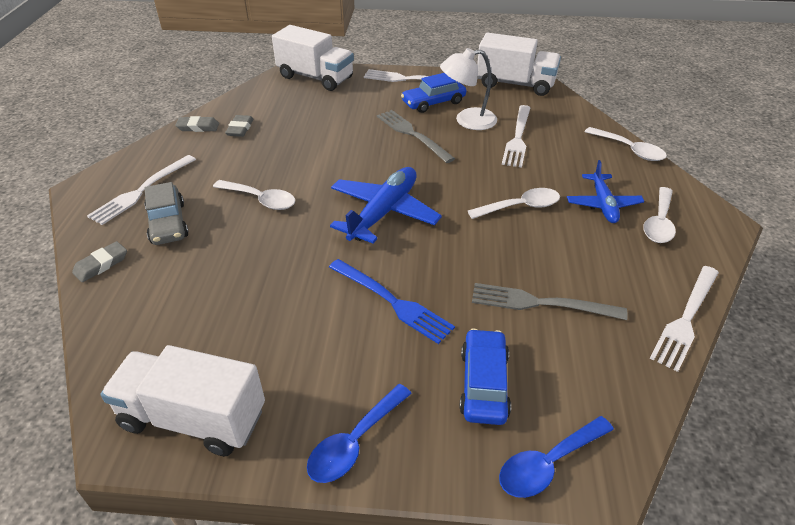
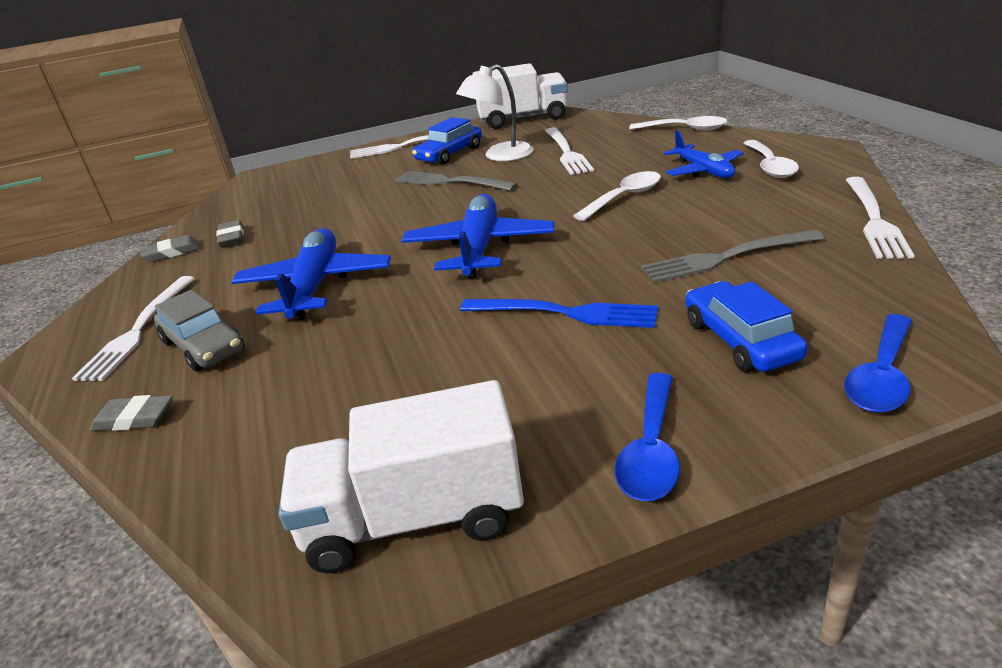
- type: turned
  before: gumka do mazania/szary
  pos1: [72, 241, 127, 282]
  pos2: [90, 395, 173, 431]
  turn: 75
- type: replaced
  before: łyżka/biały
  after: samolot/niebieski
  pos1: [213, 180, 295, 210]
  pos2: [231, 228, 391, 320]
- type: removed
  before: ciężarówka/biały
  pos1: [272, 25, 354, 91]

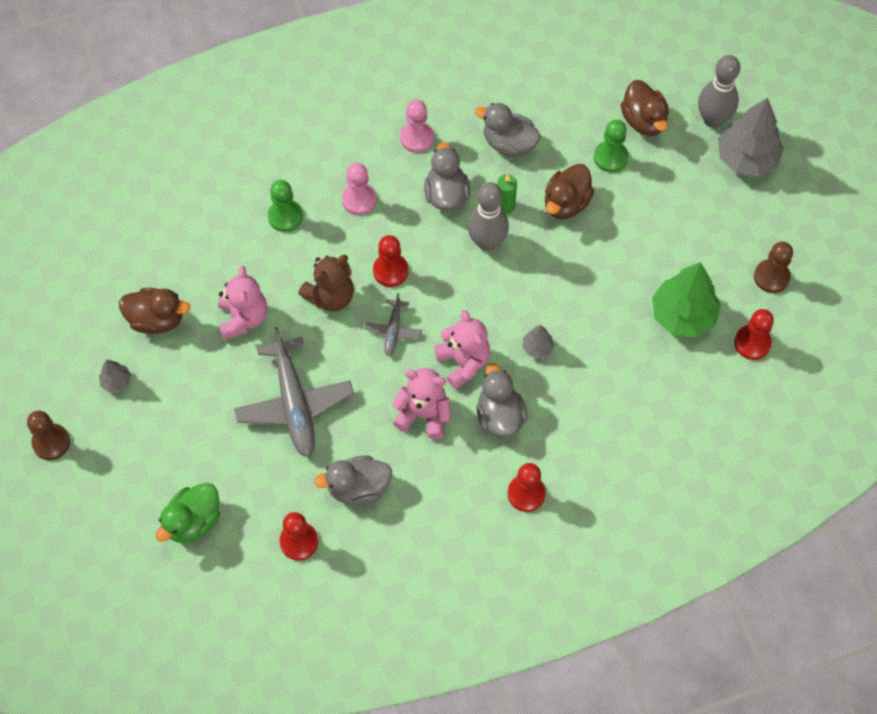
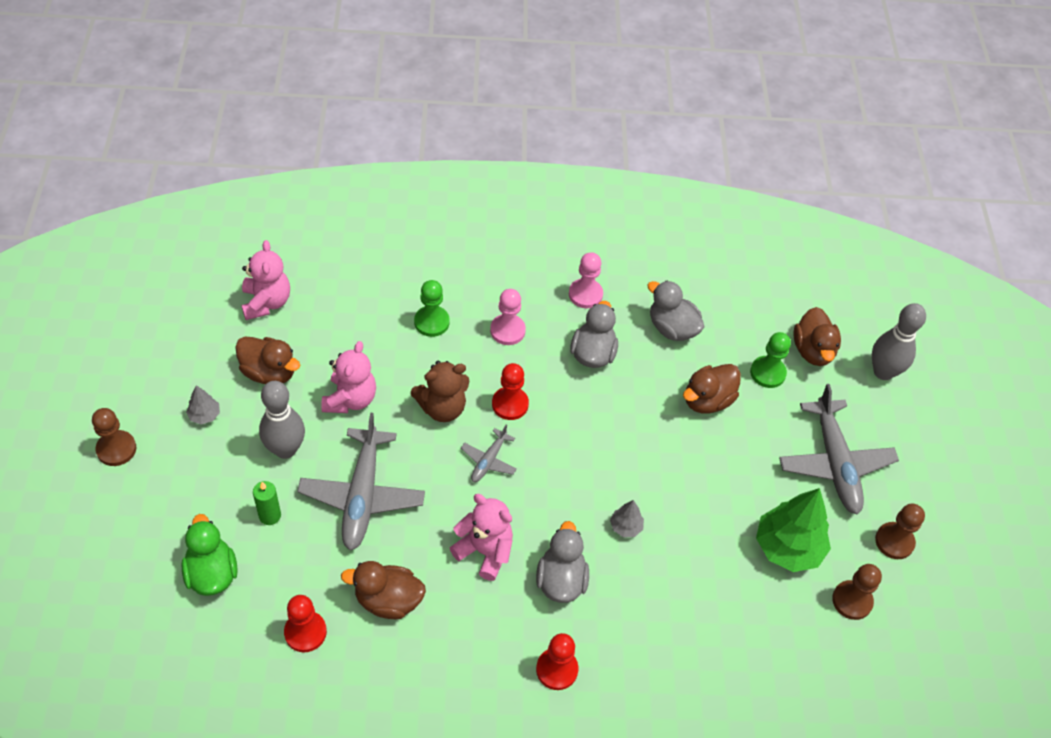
- type: turned
  before: kaczka/zielony
  pos1: [156, 483, 220, 543]
  pos2: [181, 514, 238, 596]
  turn: 105
- type: moved
  before: miś/różowy
  pos1: [434, 310, 490, 389]
  pos2: [241, 240, 290, 320]
- type: moved
  before: świeca/zielony
  pos1: [497, 174, 517, 214]
  pos2: [253, 481, 281, 525]
- type: moved
  before: kręgiel/szary
  pos1: [468, 182, 509, 251]
  pos2: [259, 381, 305, 459]
- type: recoloured
  before: kaczka/szary
  after: kaczka/brązowy
  pos1: [314, 455, 392, 506]
  pos2: [341, 561, 426, 619]
- type: added
  after: samolot/szary
  pos2: [779, 384, 899, 515]
- type: recoloured
  before: pionek/czerwony
  after: pionek/brązowy
  pos1: [734, 309, 774, 360]
  pos2: [832, 564, 882, 620]
- type: removed
  before: drzewko/szary
  pos1: [718, 97, 784, 177]

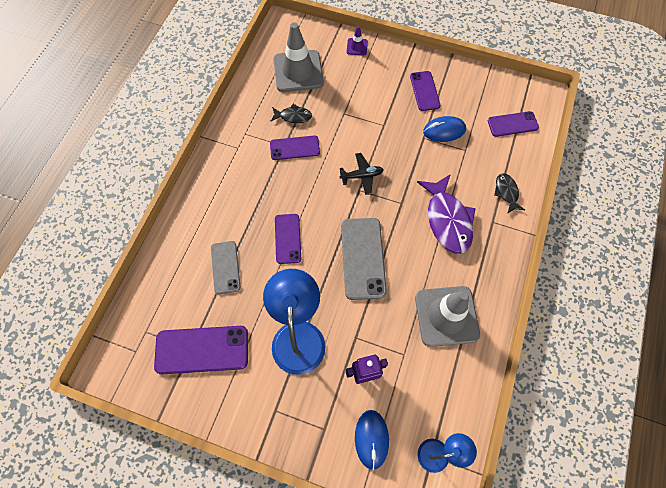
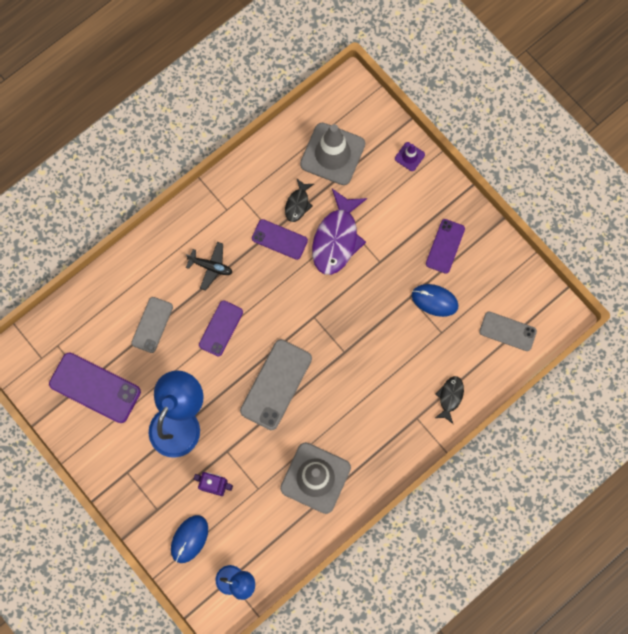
- type: moved
  before: samolot/czarny
  pos1: [339, 153, 384, 195]
  pos2: [186, 242, 232, 291]
- type: turned
  before: ryba/czarny
  pos1: [271, 104, 312, 123]
  pos2: [285, 178, 314, 222]
  turn: 75
- type: moved
  before: ryba/fioletowy
  pos1: [417, 174, 476, 254]
  pos2: [312, 189, 367, 275]
- type: recoloured
  before: telefon/fioletowy
  after: telefon/szary
  pos1: [488, 111, 539, 137]
  pos2: [479, 312, 537, 351]

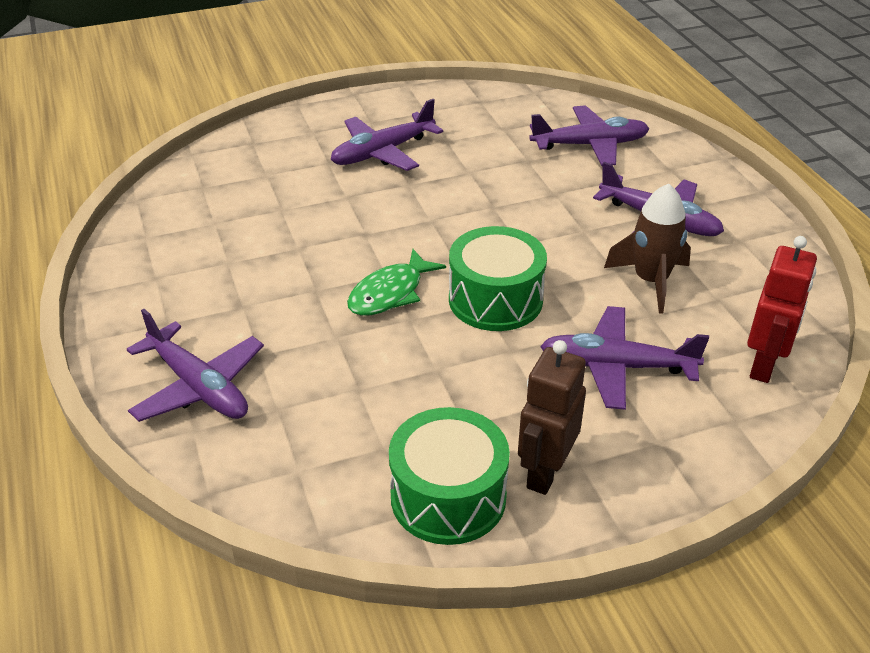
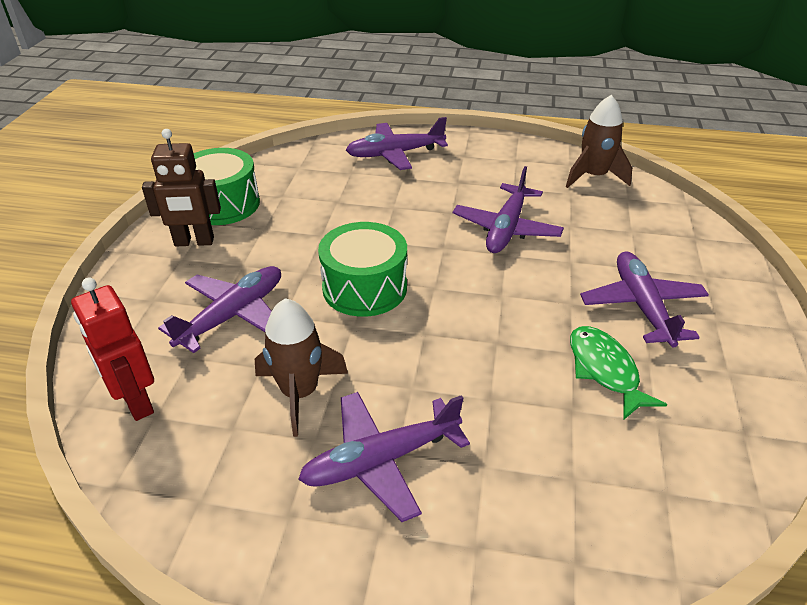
- type: turned
  before: robot/brązowy
  pos1: [518, 340, 586, 495]
  pos2: [142, 129, 221, 246]
  turn: 120
- type: moved
  before: samolot/fioletowy
  pos1: [530, 105, 650, 166]
  pos2: [453, 166, 564, 253]
- type: added
  after: rakieta/brązowy
  pos2: [566, 95, 632, 188]
- type: moved
  before: ryba/zielony
  pos1: [347, 249, 446, 316]
  pos2: [570, 326, 667, 419]

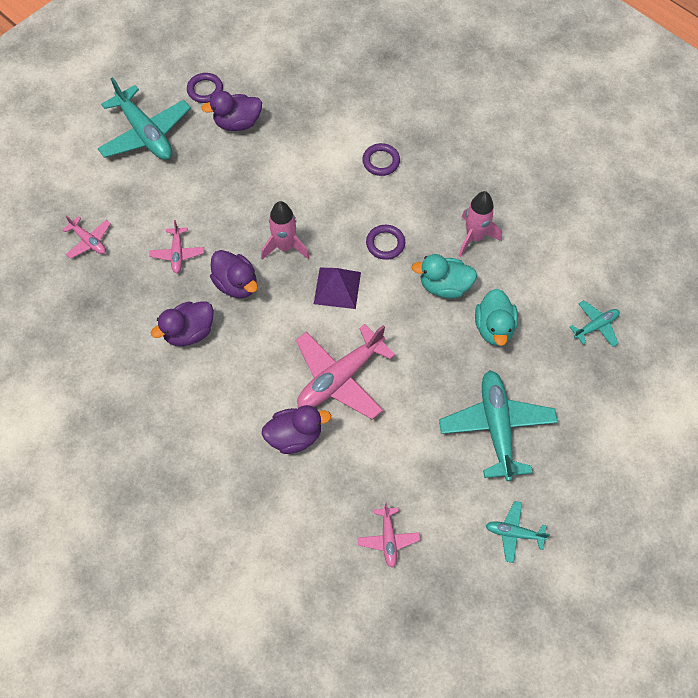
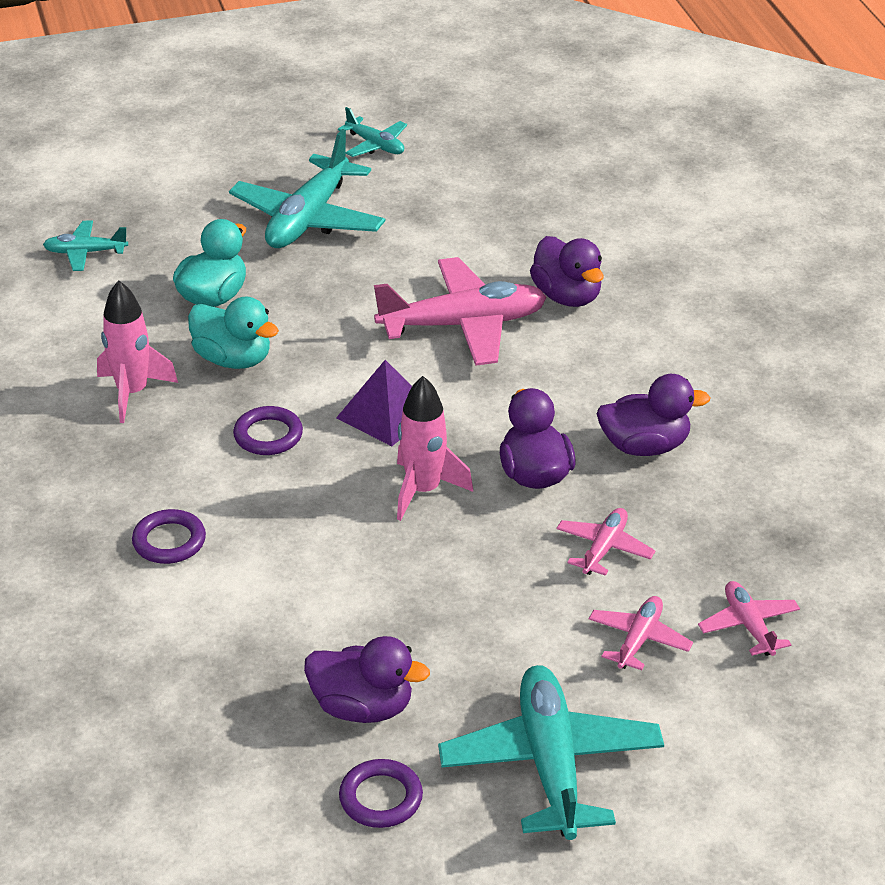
- type: turned
  before: kaczka/fioletowy
  pos1: [262, 405, 331, 454]
  pos2: [530, 236, 604, 307]
  turn: -135
- type: moved
  before: samolot/różowy
  pos1: [357, 503, 421, 568]
  pos2: [589, 596, 693, 670]

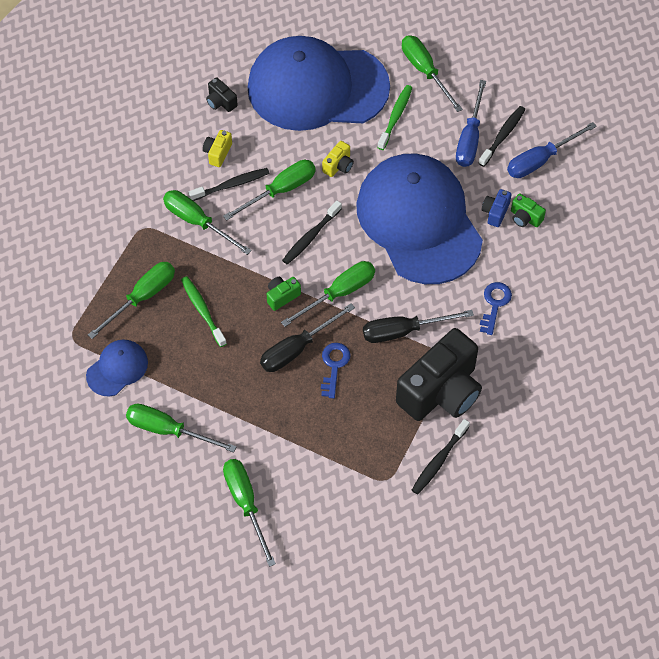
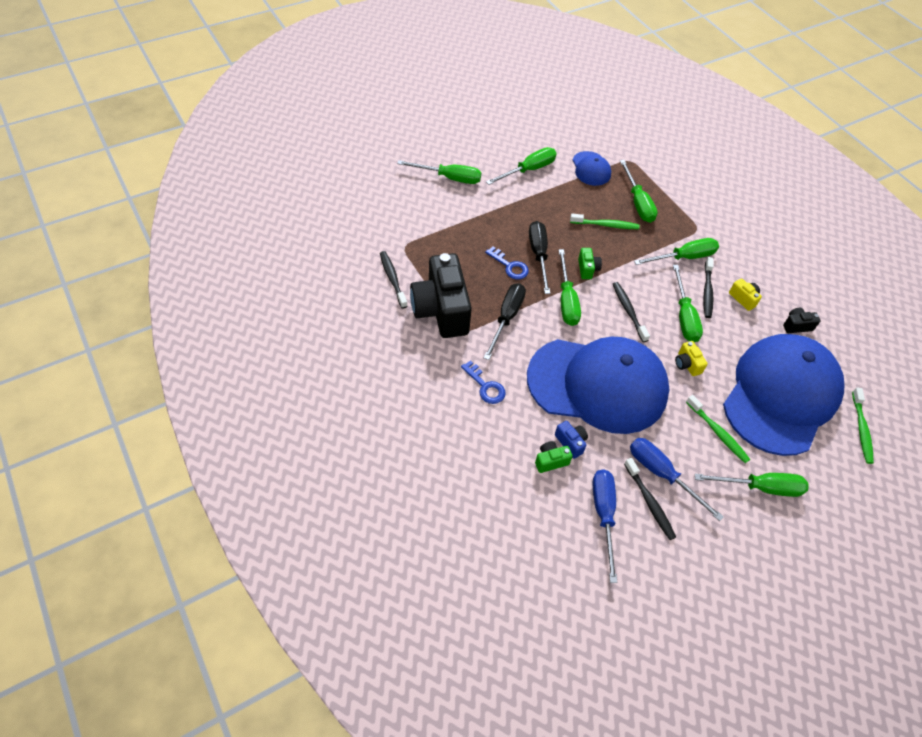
- type: added
  after: szczoteczka do zębów/zielony
  pos2: [852, 388, 874, 464]

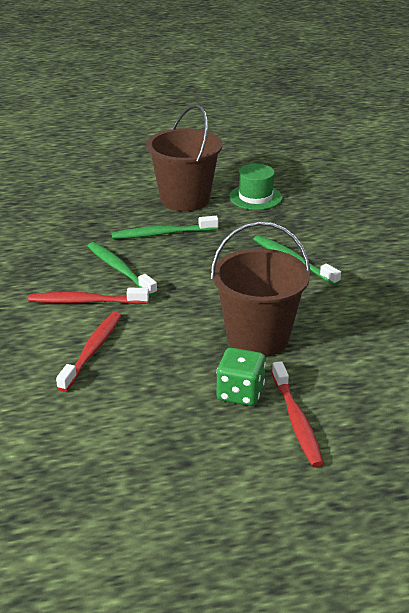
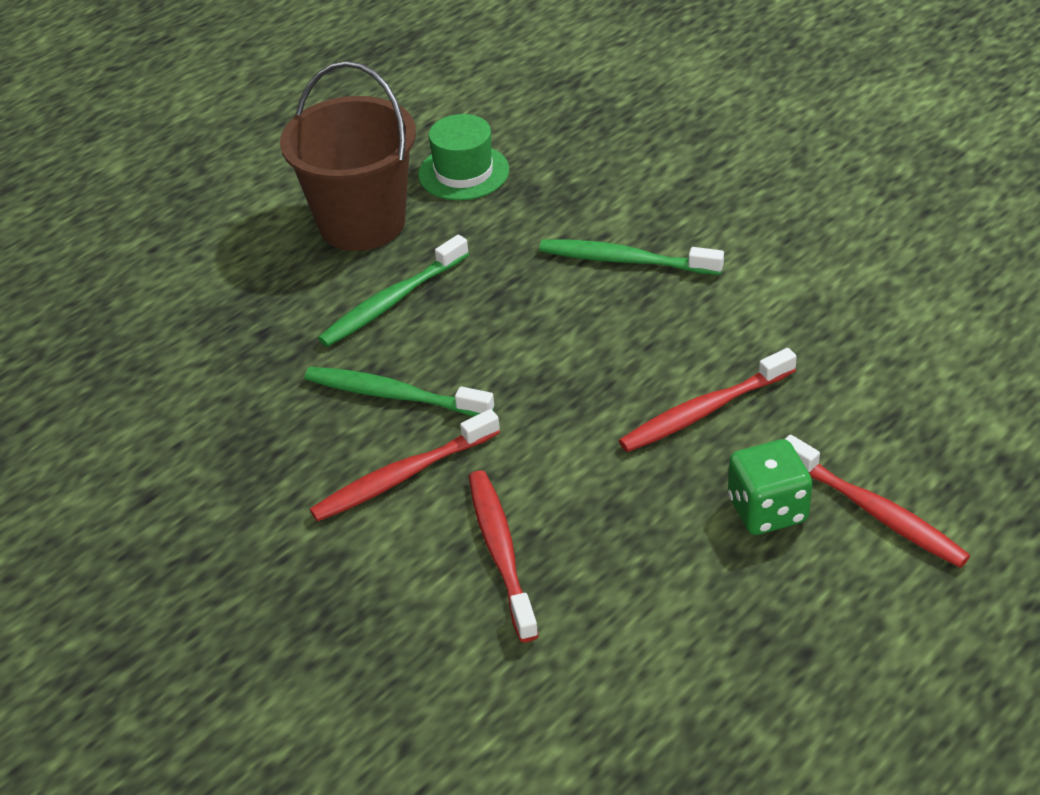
- type: replaced
  before: wiadro/brązowy
  after: szczoteczka do zębów/czerwony
  pos1: [211, 221, 311, 357]
  pos2: [619, 348, 797, 452]

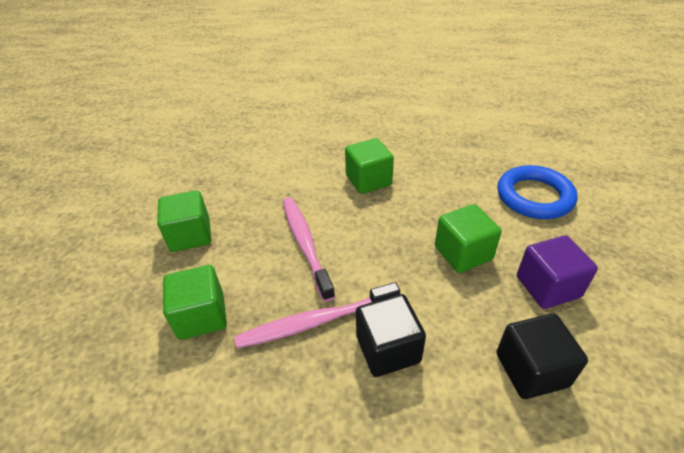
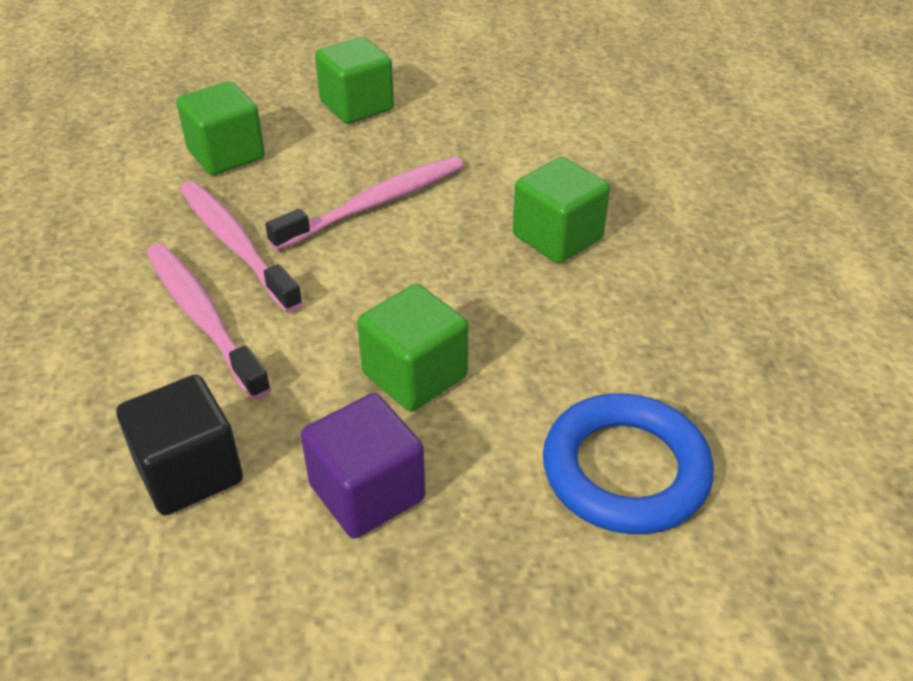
- type: replaced
  before: sześcian/czarny
  after: szczoteczka do zębów/różowy
  pos1: [356, 294, 426, 377]
  pos2: [146, 243, 271, 400]

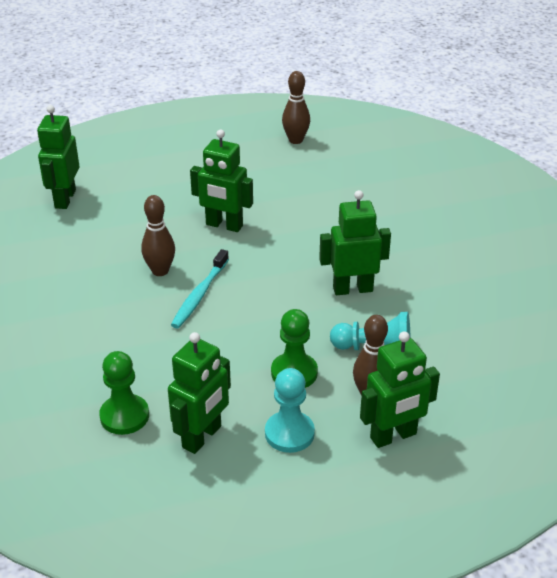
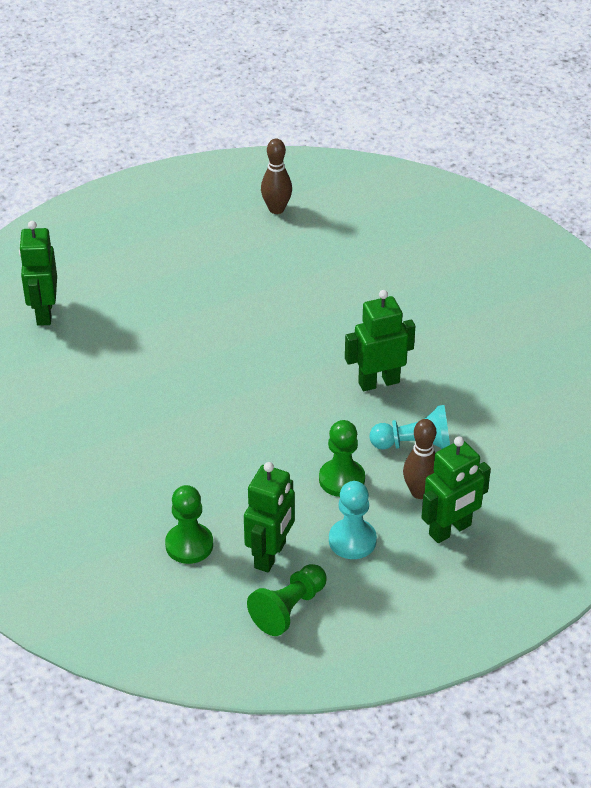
- type: added
  after: pionek/zielony
  pos2: [247, 564, 327, 636]
- type: removed
  before: kręgiel/brązowy
  pos1: [141, 195, 175, 276]
- type: removed
  before: szczoteczka do zębów/turkusowy
  pos1: [171, 249, 229, 328]
- type: removed
  before: robot/zielony
  pos1: [190, 130, 253, 232]

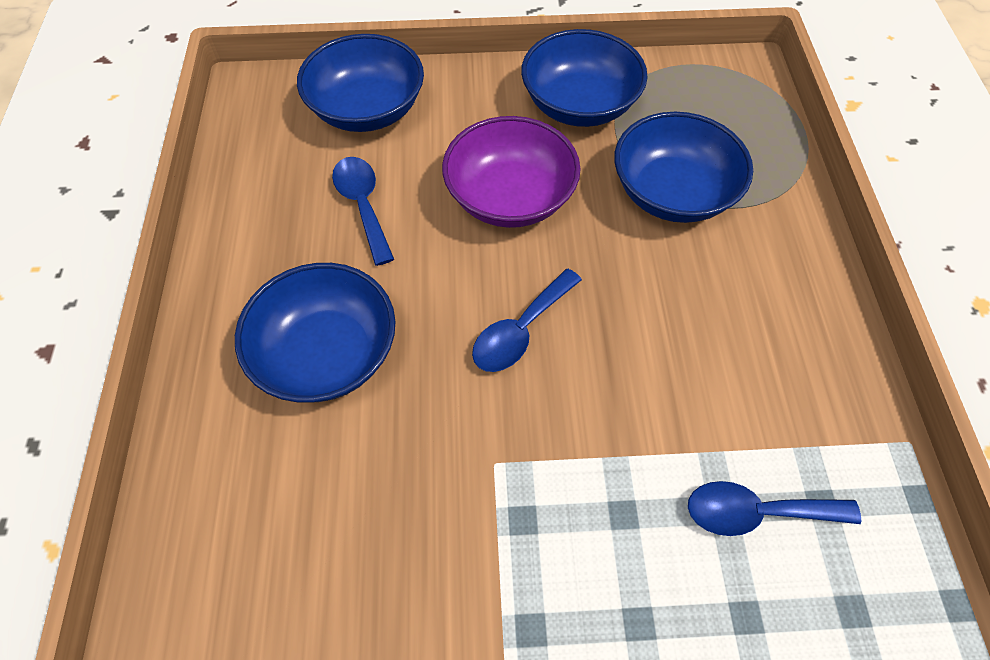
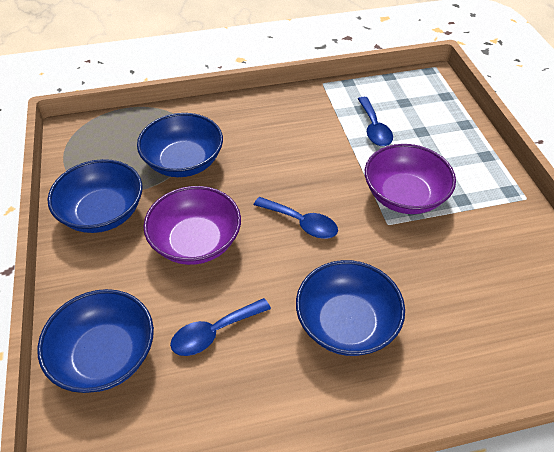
- type: added
  after: miska/fioletowy
  pos2: [365, 144, 456, 214]

